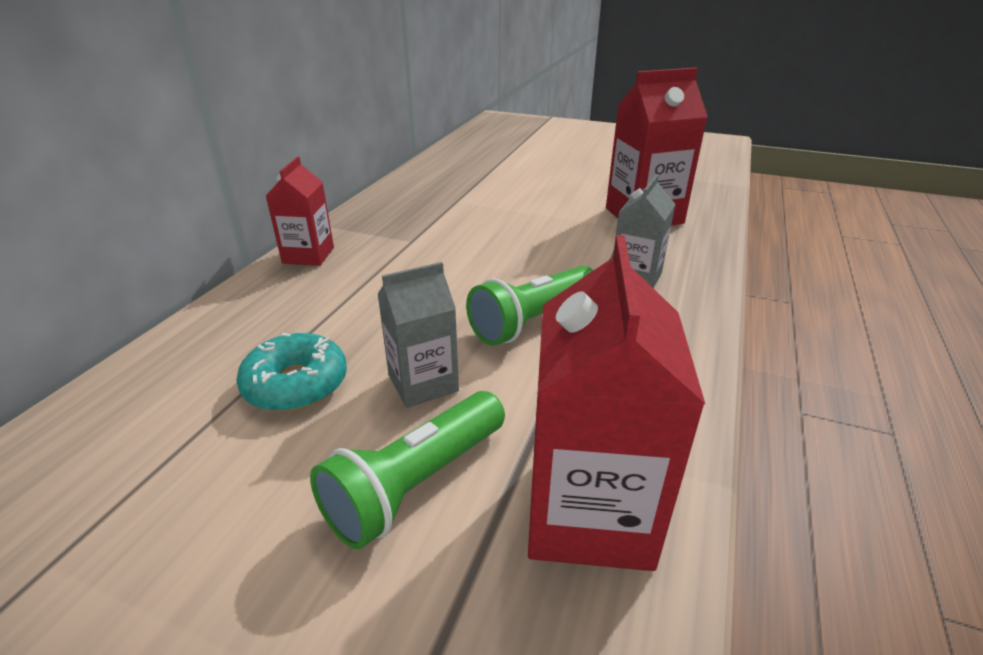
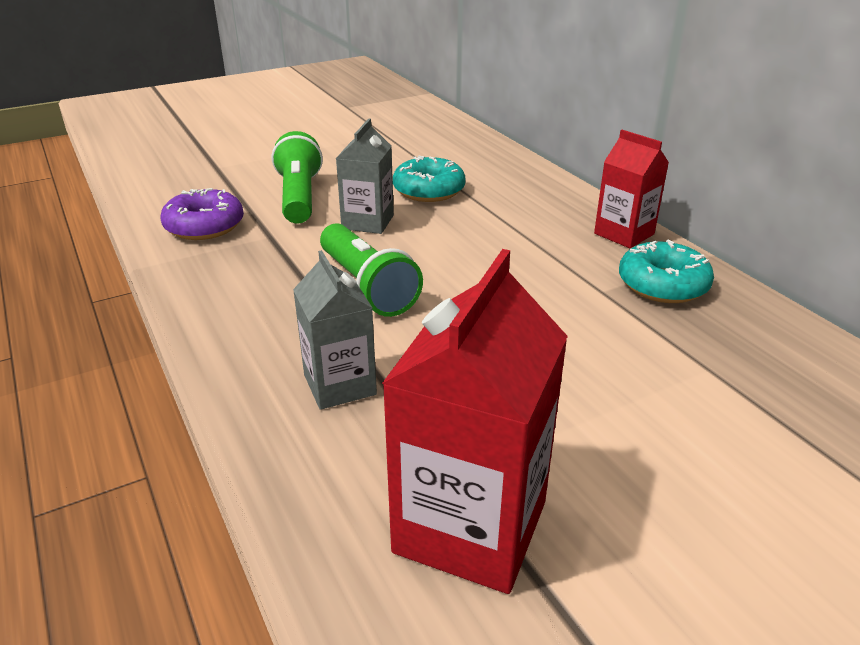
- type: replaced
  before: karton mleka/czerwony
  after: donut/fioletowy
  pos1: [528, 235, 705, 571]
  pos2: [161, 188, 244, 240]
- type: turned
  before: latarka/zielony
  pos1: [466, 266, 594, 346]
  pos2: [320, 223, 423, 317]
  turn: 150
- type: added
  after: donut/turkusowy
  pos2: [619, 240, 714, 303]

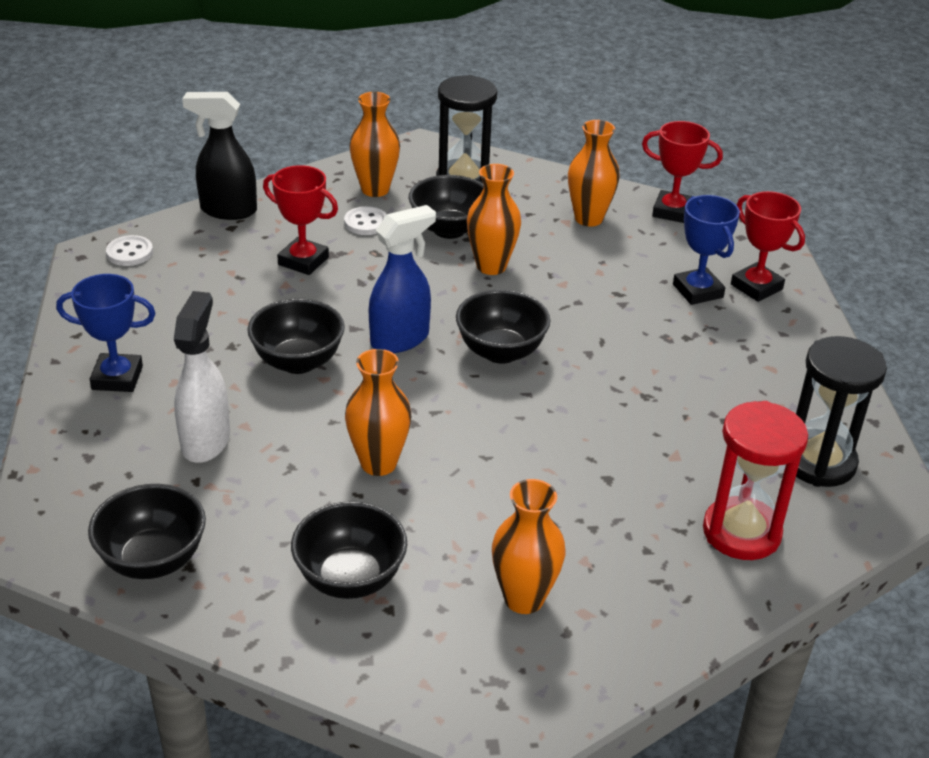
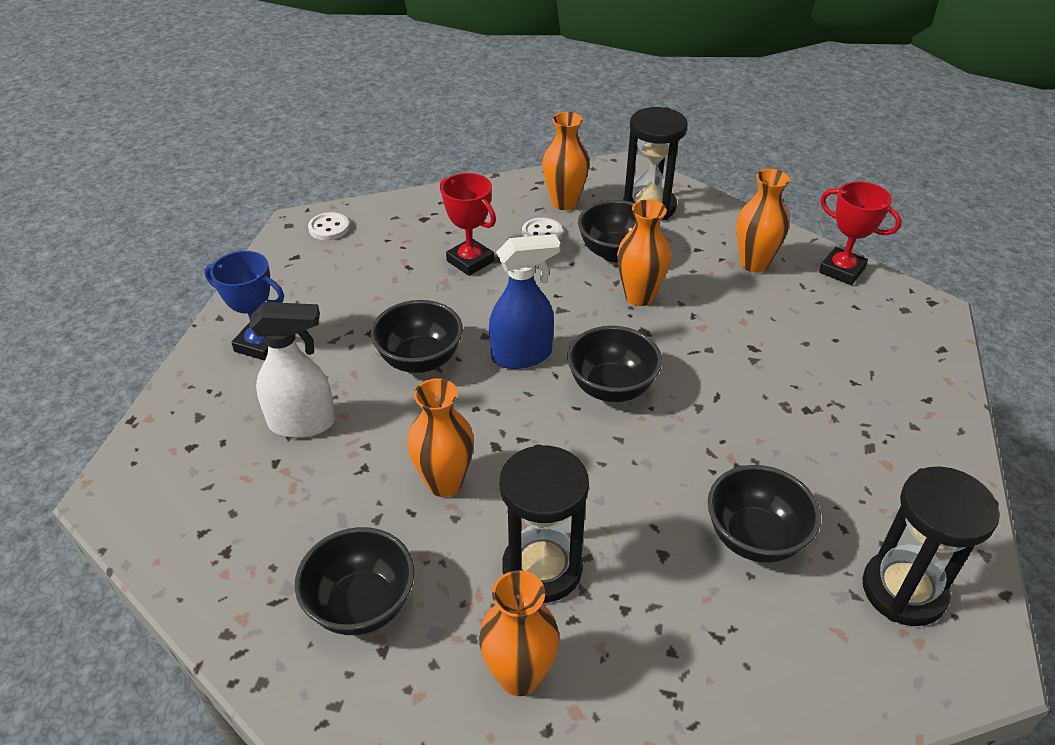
- type: turned
  before: spryskiwacz/biały
  pos1: [174, 291, 230, 463]
  pos2: [249, 302, 336, 438]
  turn: 60
- type: added
  after: klepsydra/czarny
  pos2: [500, 444, 589, 603]
- type: moved
  before: miska/czarny
  pos1: [88, 484, 206, 579]
  pos2: [708, 465, 821, 563]
- type: removed
  before: spryskiwacz/czarny
  pos1: [182, 92, 257, 220]
- type: removed
  before: puchar/niebieski
  pos1: [673, 195, 740, 305]
- type: removed
  before: klepsydra/czerwony
  pos1: [703, 401, 808, 560]
- type: removed
  before: puchar/czerwony
  pos1: [731, 191, 805, 302]

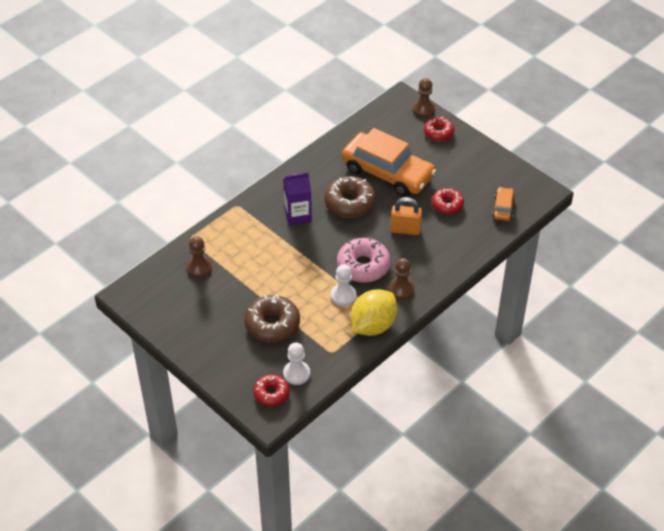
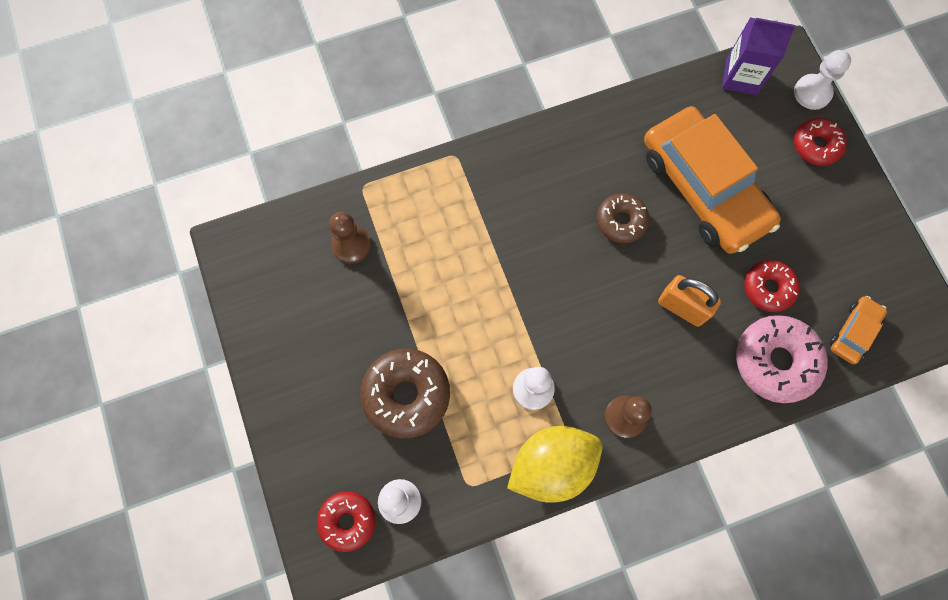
- type: resized
  before: donut/brązowy
  pos1: [324, 176, 376, 218]
  pos2: [597, 193, 649, 243]
  scale: 0.62
- type: moved
  before: karton mleka/fioletowy
  pos1: [283, 172, 312, 225]
  pos2: [722, 18, 796, 95]
- type: moved
  before: donut/różowy
  pos1: [337, 237, 391, 283]
  pos2: [736, 315, 828, 403]
- type: recoloured
  before: pionek/brązowy
  after: pionek/biały
  pos1: [412, 78, 435, 118]
  pos2: [794, 50, 851, 110]

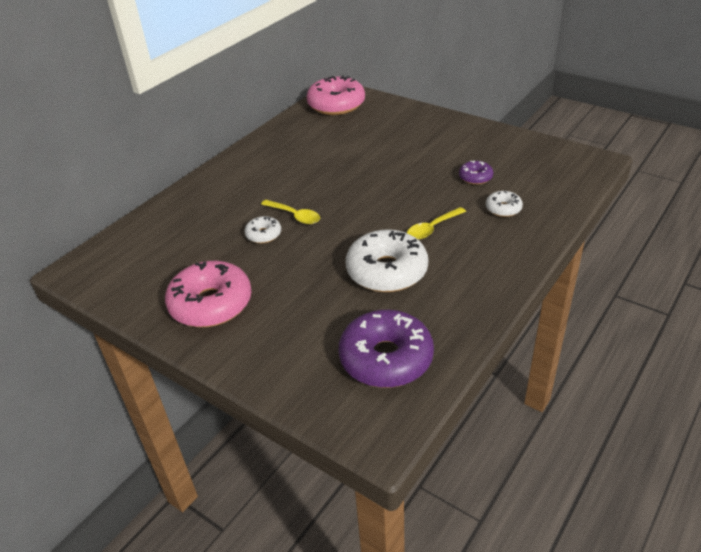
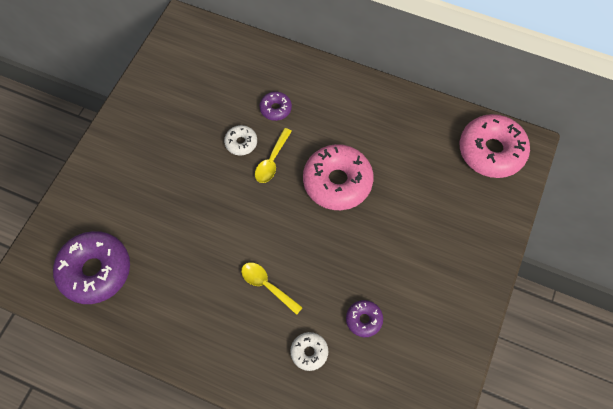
- type: added
  after: donut/fioletowy
  pos2: [260, 92, 292, 121]
- type: moved
  before: donut/różowy
  pos1: [165, 261, 252, 327]
  pos2: [303, 144, 373, 210]
- type: removed
  before: donut/biały
  pos1: [346, 229, 428, 292]

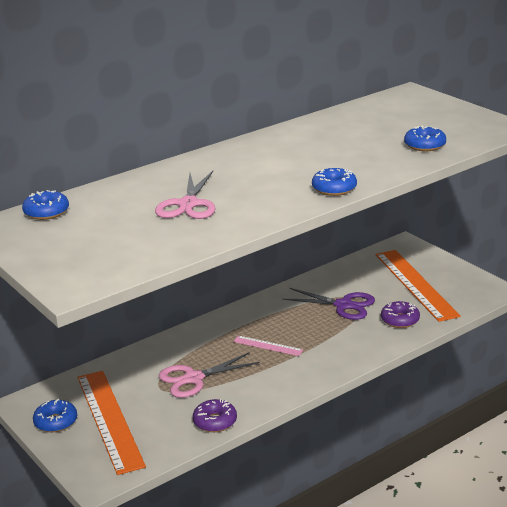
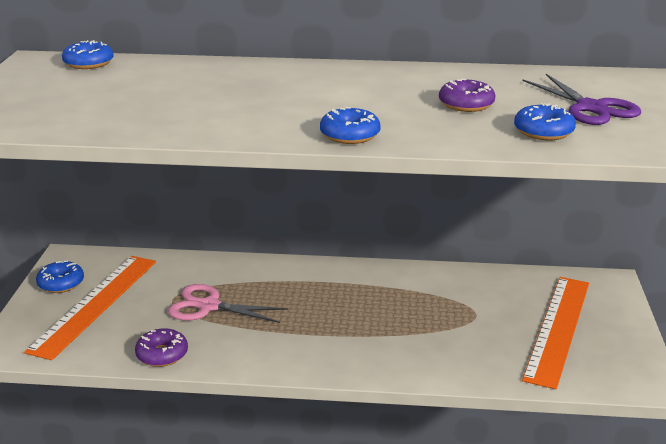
- type: moved
  before: donut/fioletowy
  pos1: [381, 301, 420, 328]
  pos2: [439, 78, 495, 112]
- type: moved
  before: nożyczki/fioletowy
  pos1: [282, 288, 375, 320]
  pos2: [522, 74, 641, 125]
- type: removed
  before: nożyczki/różowy
  pos1: [155, 171, 215, 219]
- type: removed
  before: linijka/różowy
  pos1: [233, 336, 303, 356]

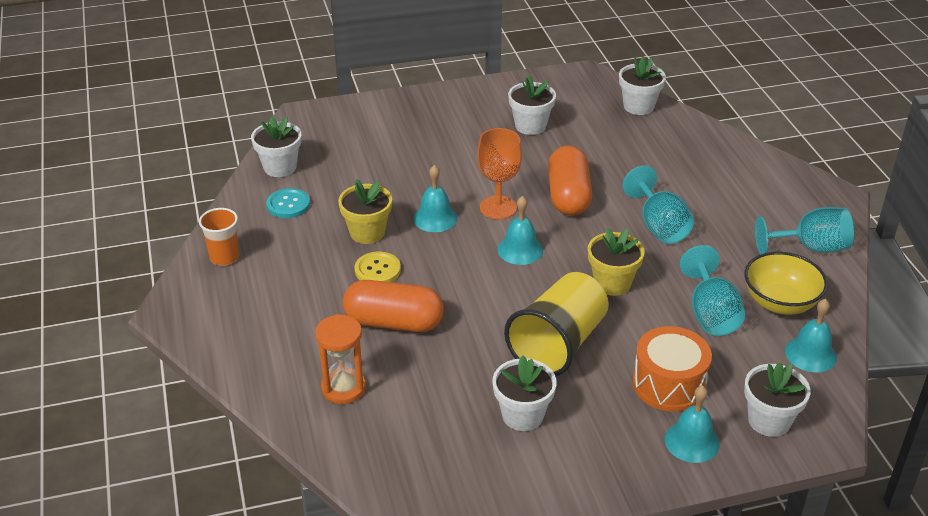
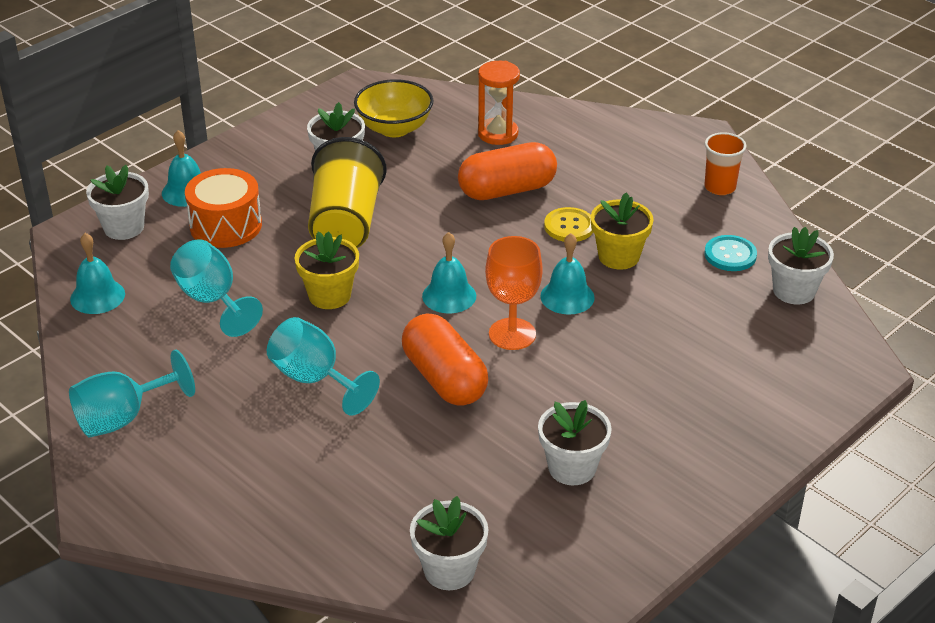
- type: moved
  before: miska/żółty
  pos1: [745, 252, 828, 315]
  pos2: [354, 79, 433, 137]

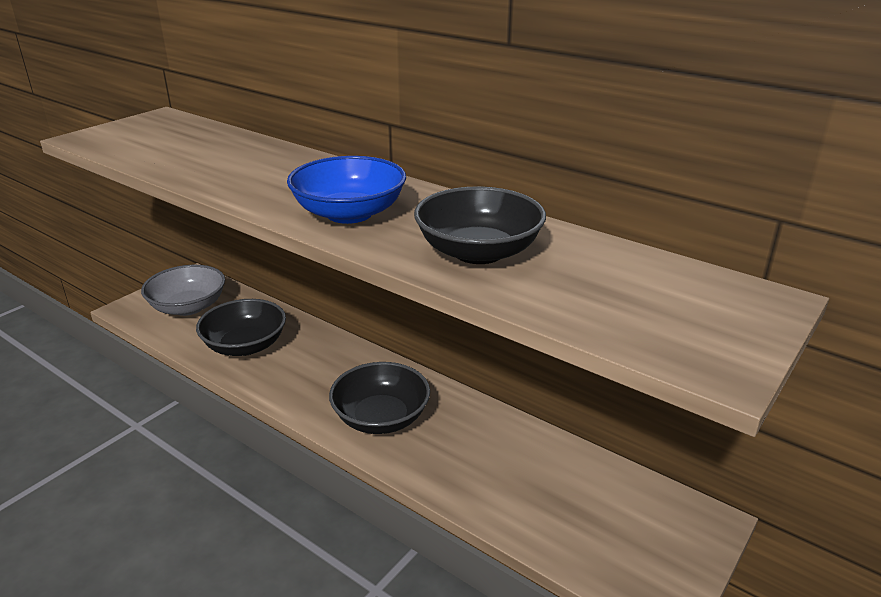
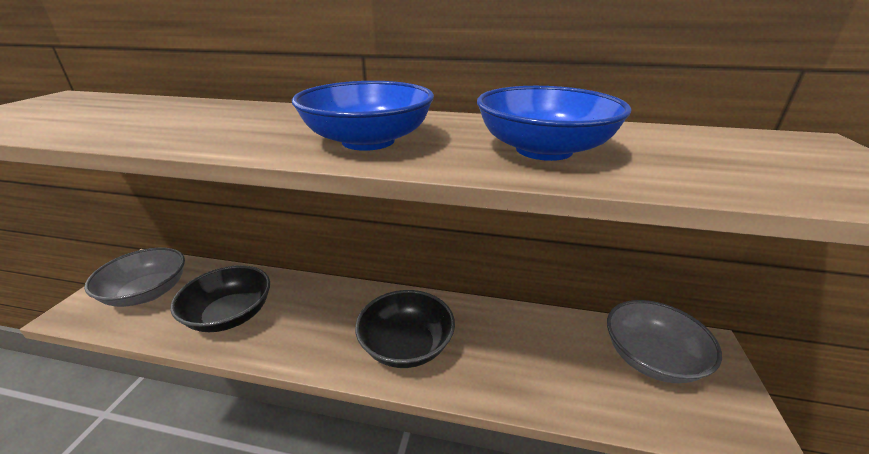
- type: recoloured
  before: miska/czarny
  after: miska/niebieski
  pos1: [414, 186, 546, 264]
  pos2: [477, 86, 632, 161]
- type: added
  after: miska/szary
  pos2: [607, 300, 722, 383]

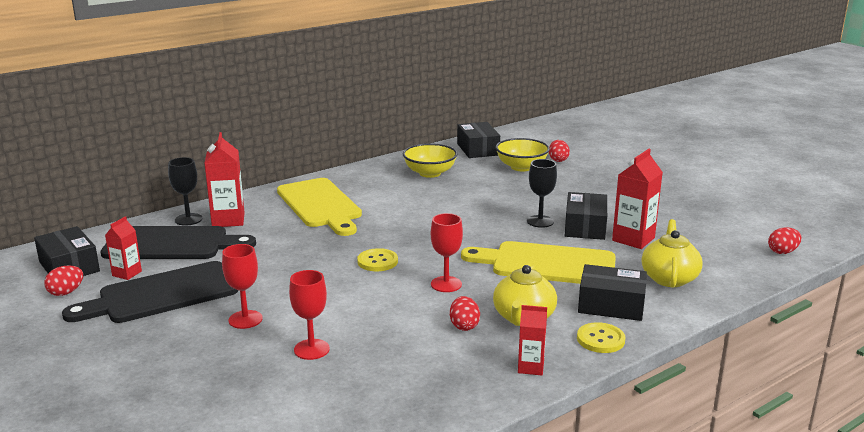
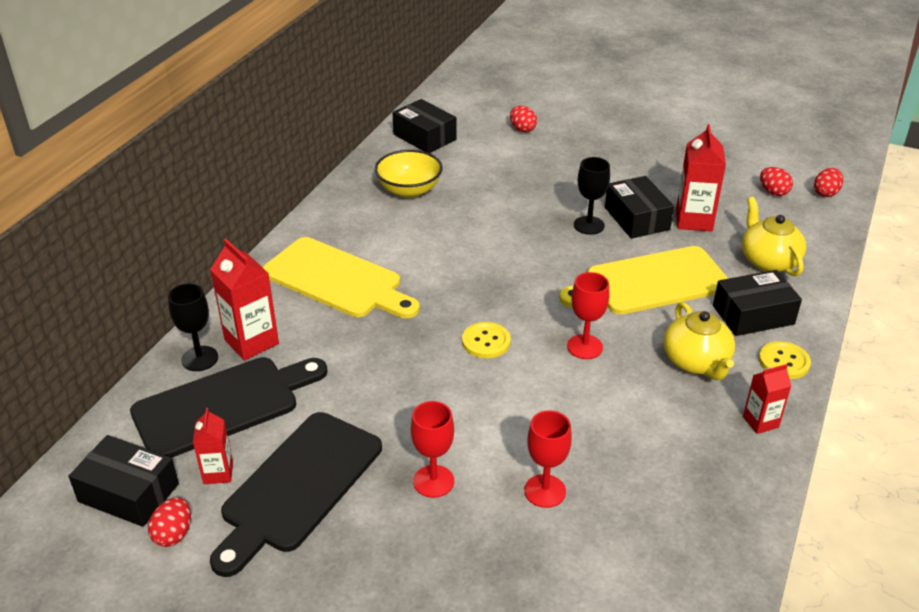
- type: moved
  before: jajko/czerwony
  pos1: [450, 296, 480, 331]
  pos2: [760, 167, 793, 196]
- type: removed
  before: miska/żółty
  pos1: [496, 138, 550, 171]

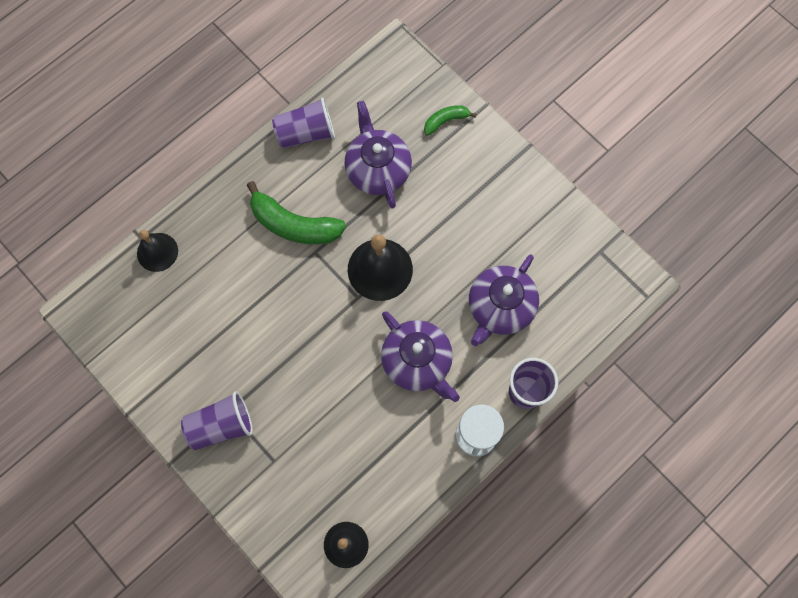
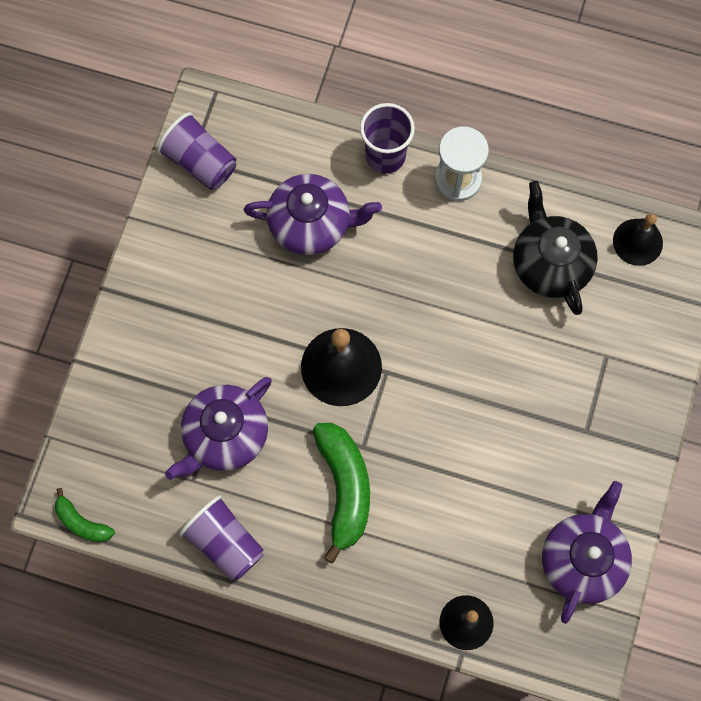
- type: moved
  before: banan/zielony
  pos1: [424, 105, 477, 136]
  pos2: [55, 488, 115, 542]
- type: moved
  before: szklanka/fioletowy
  pos1: [181, 391, 253, 450]
  pos2: [157, 112, 236, 190]
- type: added
  after: imbryk/czarny
  pos2: [513, 181, 598, 315]
- type: moved
  before: imbryk/fioletowy
  pos1: [381, 311, 460, 402]
  pos2: [542, 481, 632, 624]

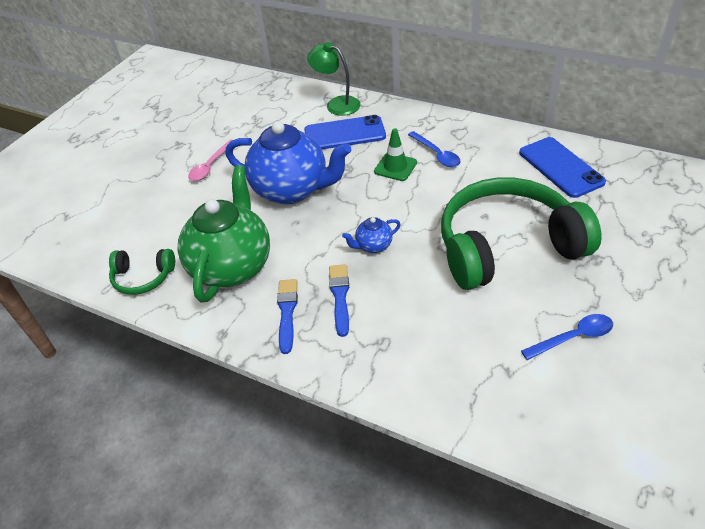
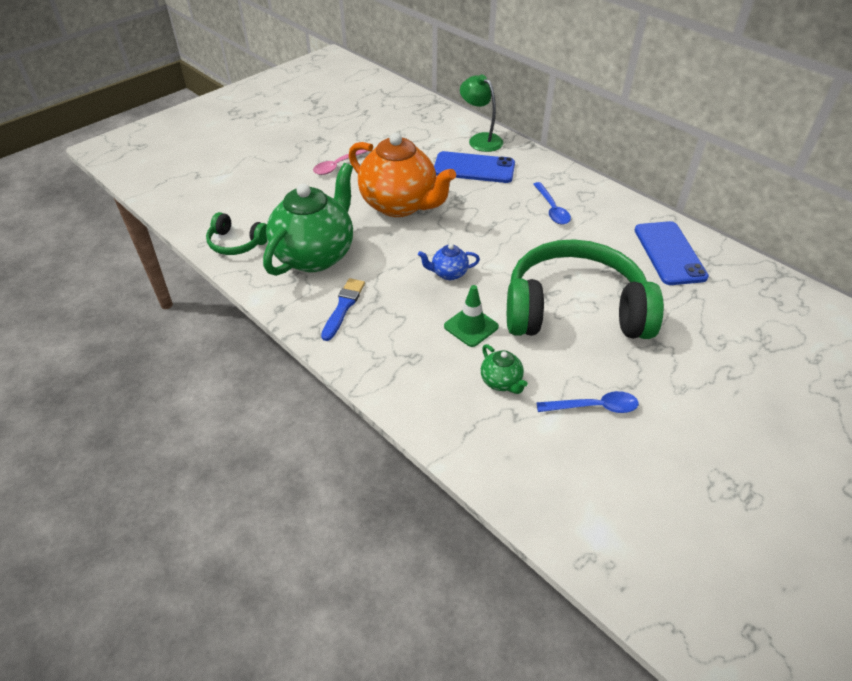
- type: recoloured
  before: imbryk/niebieski
  after: imbryk/pomarańczowy
  pos1: [225, 121, 351, 204]
  pos2: [349, 133, 456, 217]
- type: moved
  before: pachołek/zielony
  pos1: [374, 128, 417, 181]
  pos2: [444, 285, 499, 347]
- type: added
  after: imbryk/zielony
  pos2: [481, 344, 528, 394]
- type: removed
  before: pędzel/niebieski
  pos1: [329, 264, 349, 337]

